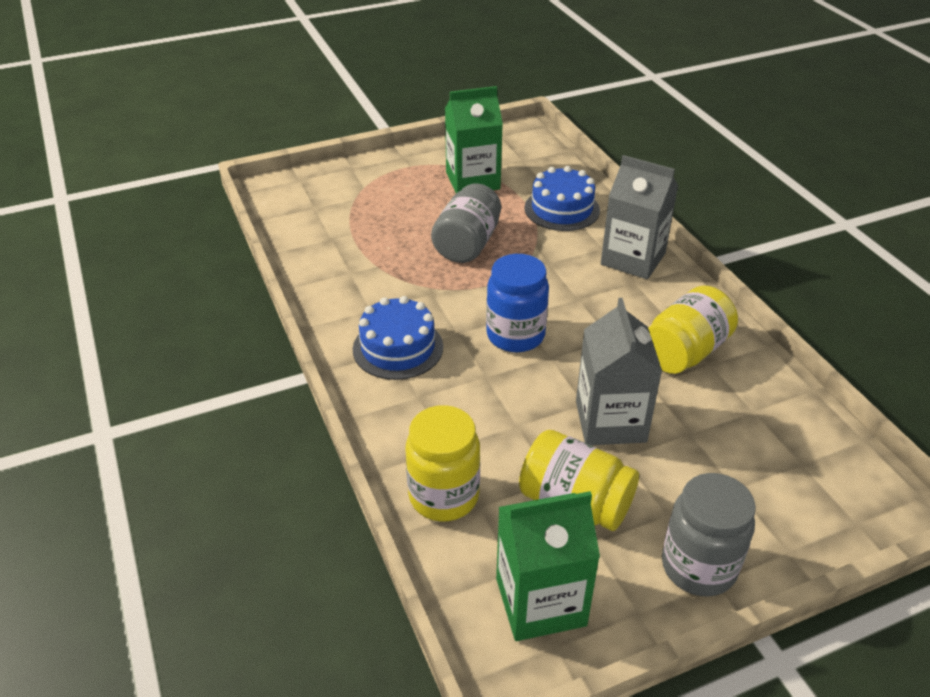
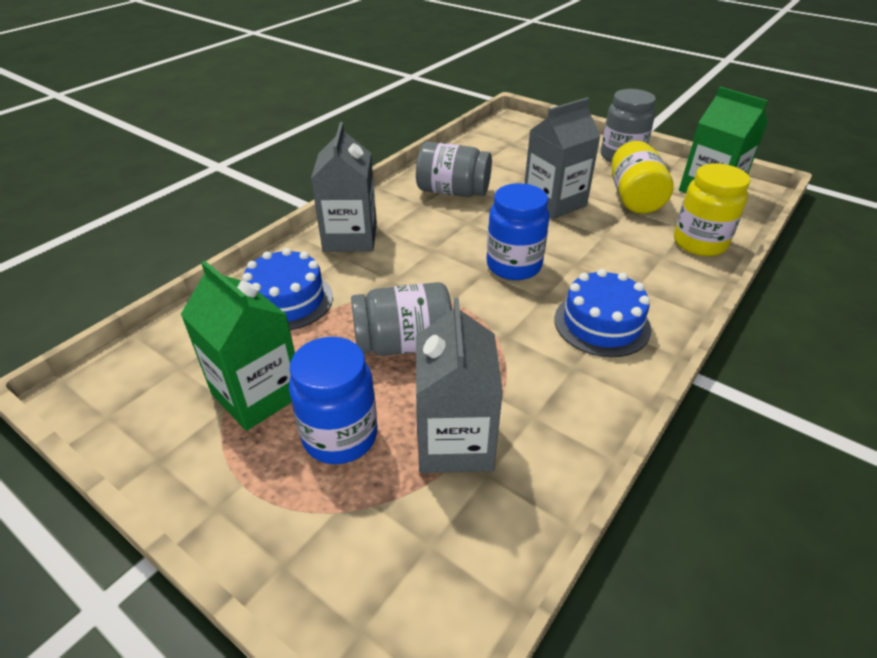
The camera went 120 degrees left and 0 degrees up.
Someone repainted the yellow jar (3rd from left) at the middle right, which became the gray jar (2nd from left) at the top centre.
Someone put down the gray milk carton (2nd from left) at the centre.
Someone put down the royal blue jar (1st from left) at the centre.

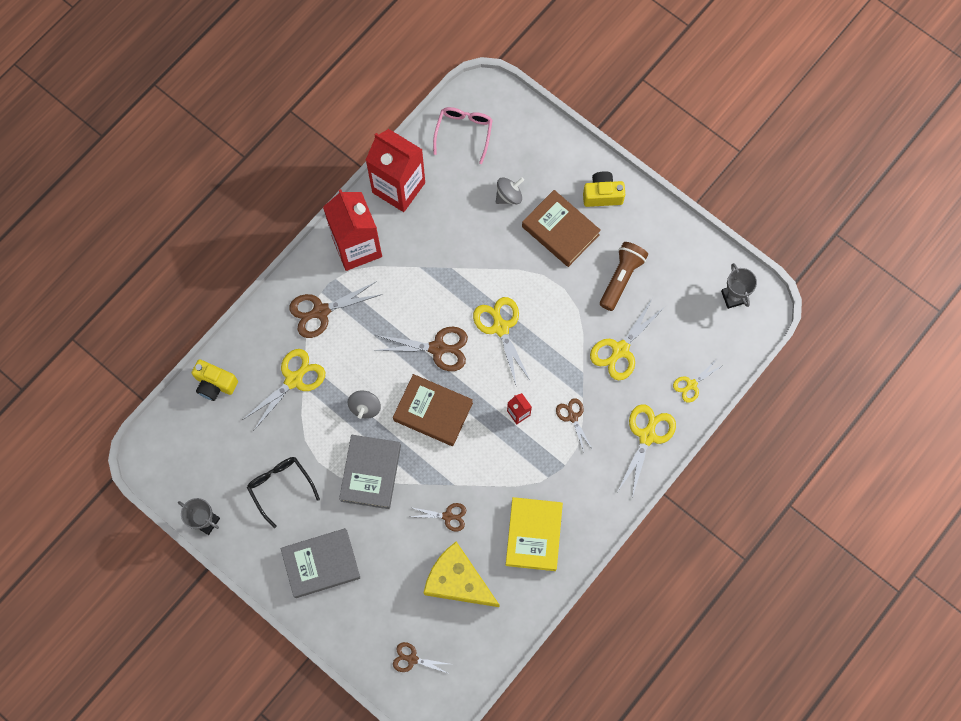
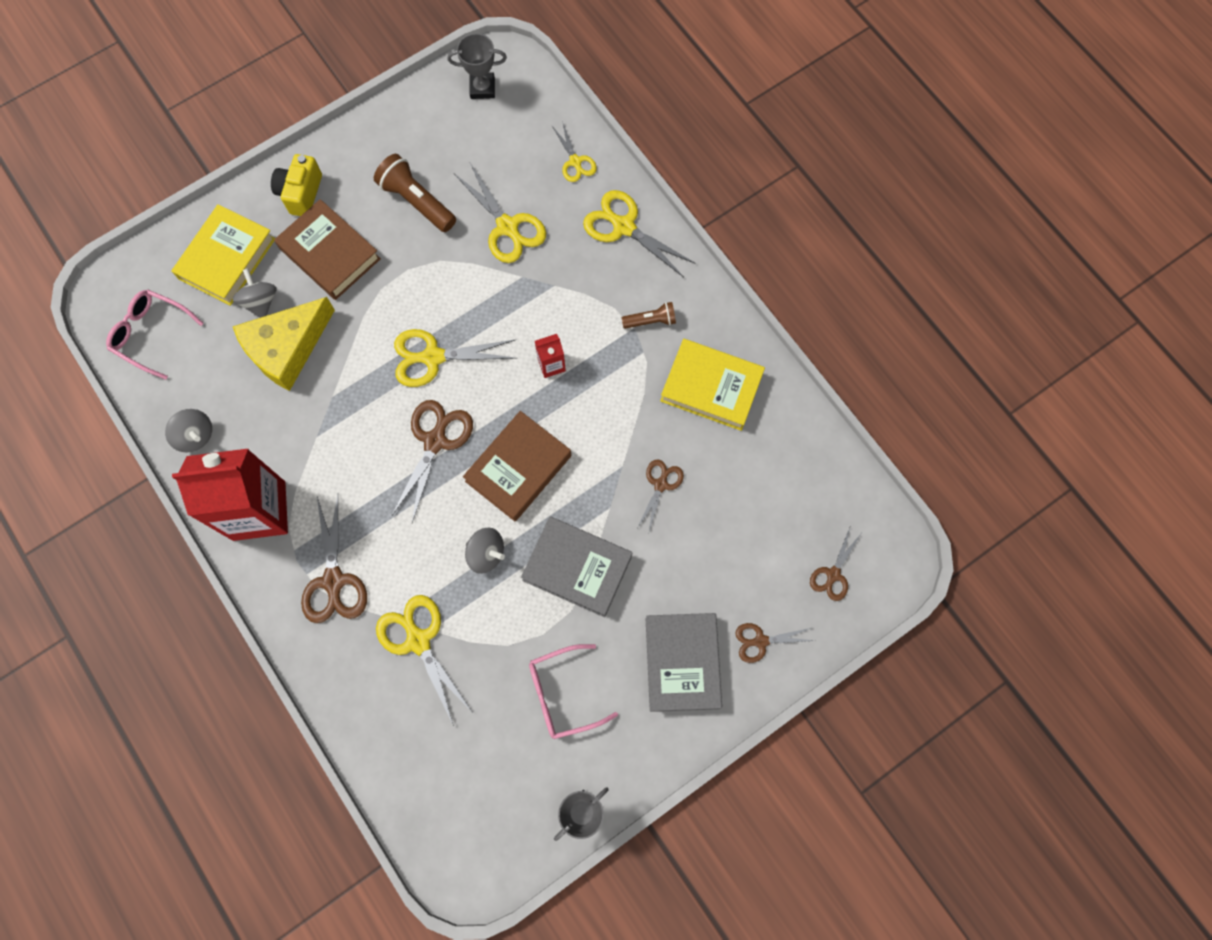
The camera went 75 degrees left and 0 degrees up.
Someone swapped the crimson milk carton (2nd from left) at the top centre for the gray spinning top (1st from left) at the middle left.
Someone rotated the dark brown hardback (2nd from left in the first image) at the top centre by 75 degrees clockwise.
Someone took away the yellow camera (1st from left) at the middle left.
Someone carried the dark brown shears (5th from left in the first image) from the centre to the bottom centre.
Someone repainted the black eyeglasses at the bottom left, which became the pink eyeglasses (2nd from left) at the bottom centre.
Someone carried the yellow cheese wedge from the bottom centre to the middle left.
Someone put down the yellow hardback (1st from left) at the top left.
Someone put down the dark brown flashlight (2nd from left) at the centre.

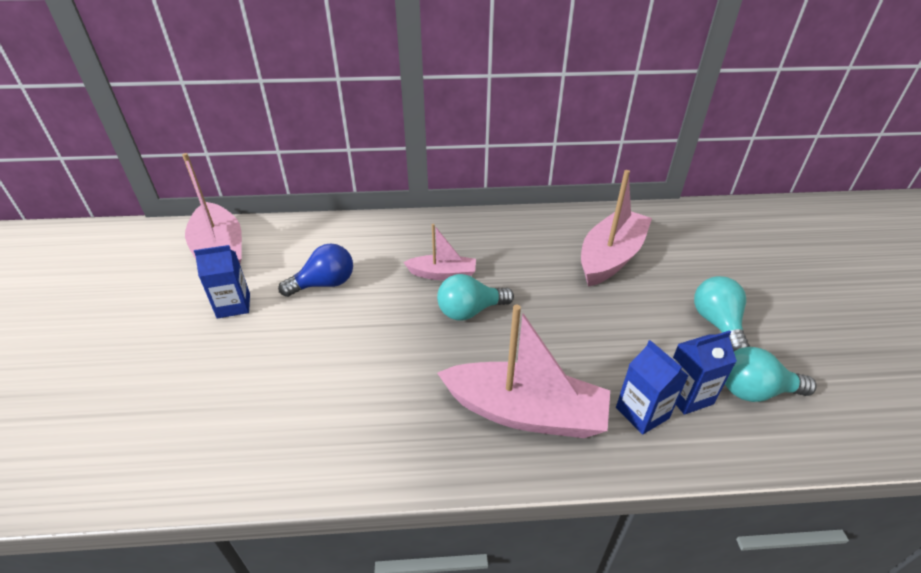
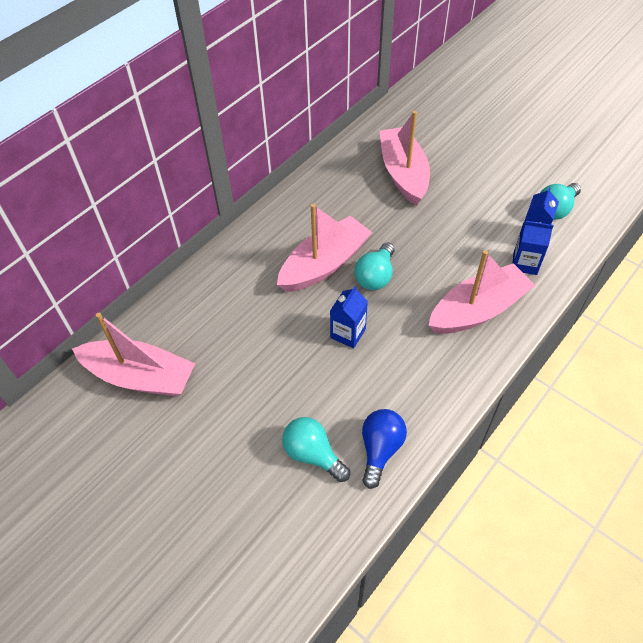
The camera went 45 degrees left and 15 degrees up.
Someone scaled the pink boat (2nd from left) at the centre by 1.78.
Someone carried the royal blue light bulb from the centre to the bottom centre.
Someone carried the royal blue milk carton (1st from left) from the middle left to the centre.
Someone carried the teal light bulb (2nd from left in the first image) from the middle right to the bottom centre.

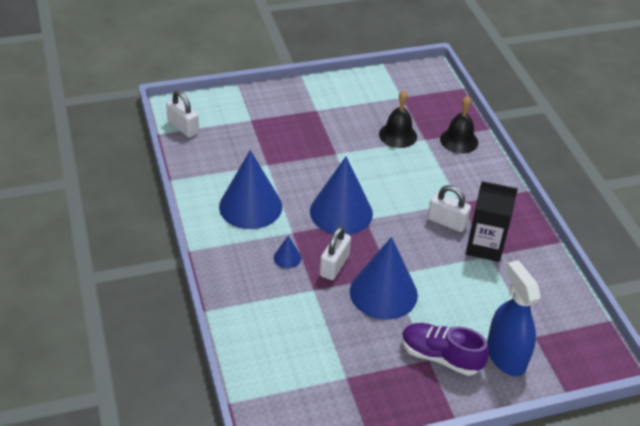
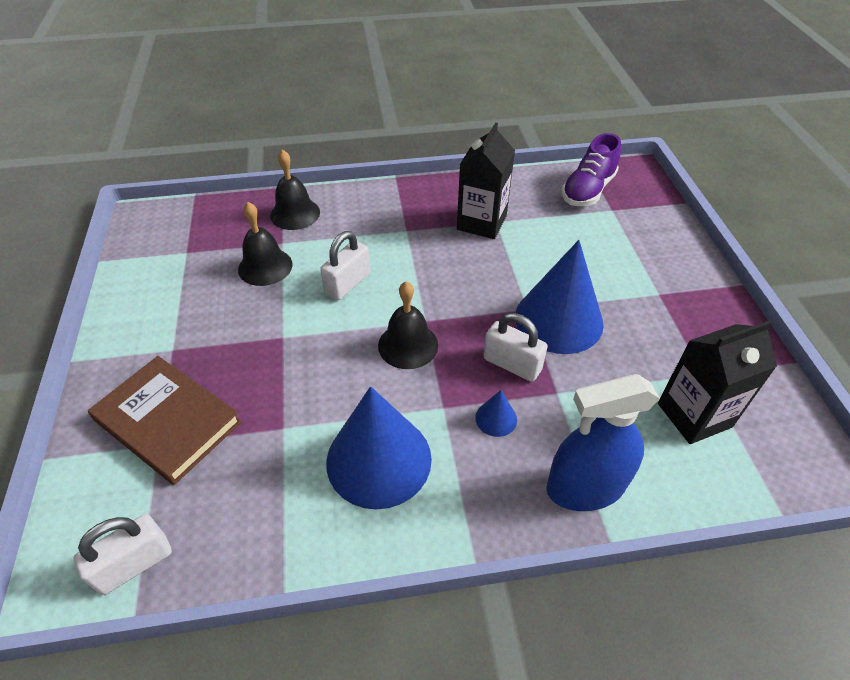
The camera went 80 degrees left and 5 degrees up.
Someone swapped the royal blue cone (3rd from left) at the centre for the black hand bell (3rd from left) at the centre.
Someone carried the pure white small lock (3rd from left in the first image) from the middle right to the centre.
Someone carried the royal blue spray cleaner from the bottom right to the middle right.
Someone carried the royal purple lace-up shoe from the bottom right to the top right.
Someone put down the black milk carton (2nd from left) at the middle right.
Someone put down the dark brown hardback at the middle left.

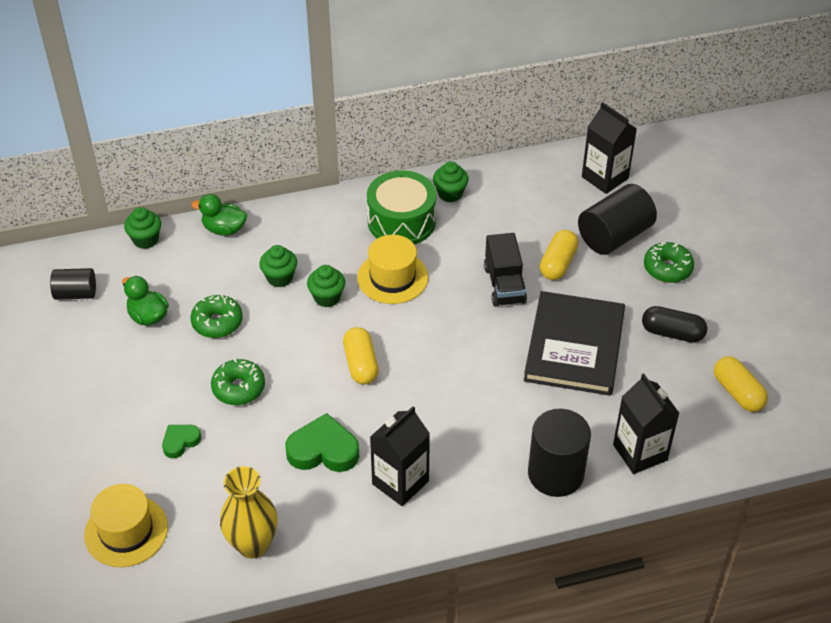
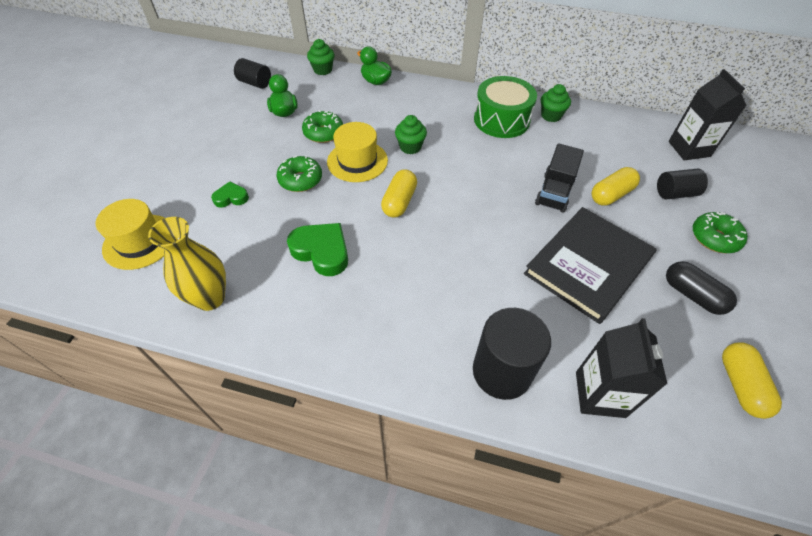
The camera went 30 degrees right and 5 degrees up.
Someone scaled the black solid cylinder (3rd from left) at the middle right by 0.60.
Someone carried the yellow hat (2nd from left) from the centre to the top centre.
Someone took away the green fairy cake (2nd from left) at the centre.
Someone took away the black milk carton (1st from left) at the bottom centre.

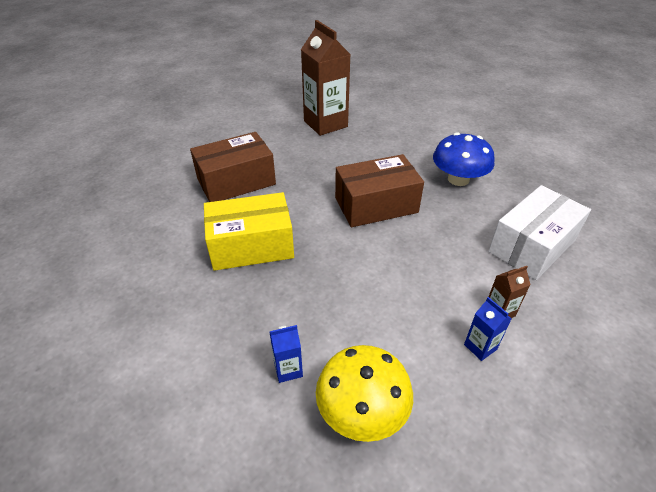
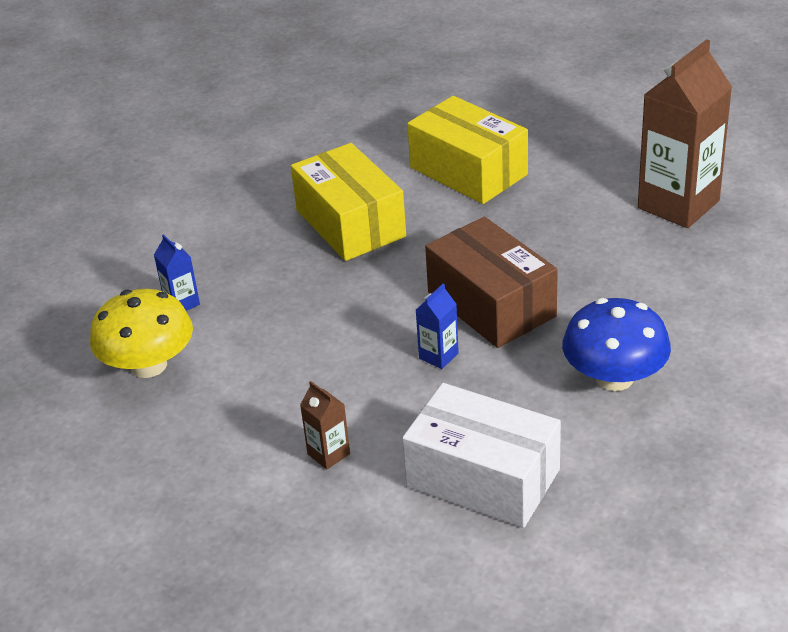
The camera went 75 degrees right and 5 degrees down.
Someone repainted the dark brown package (1st from left) at the centre, which became the yellow package (2nd from left) at the top centre.
Someone carried the royal blue milk carton (2nd from left) from the bottom right to the centre.

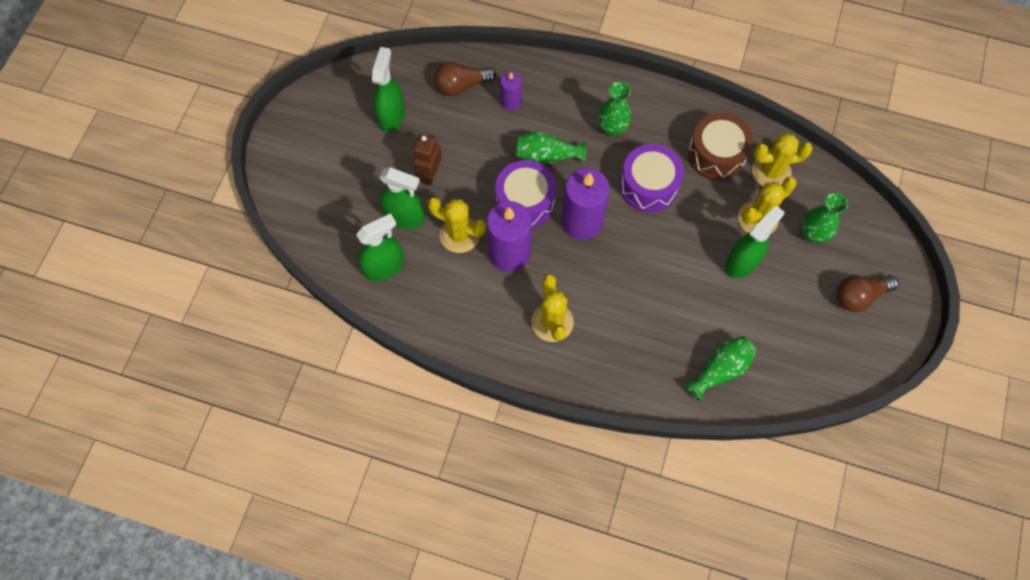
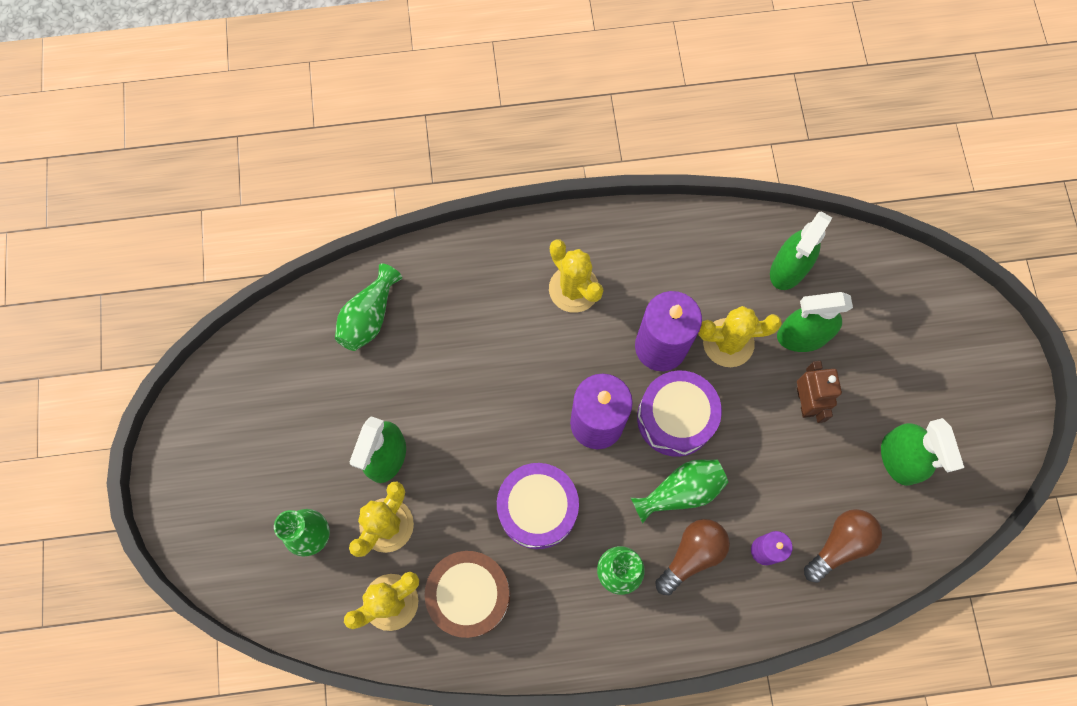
The camera went 155 degrees right and 5 degrees up.
Someone carried the dark brown light bulb (2nd from left in the first image) from the middle right to the bottom centre.

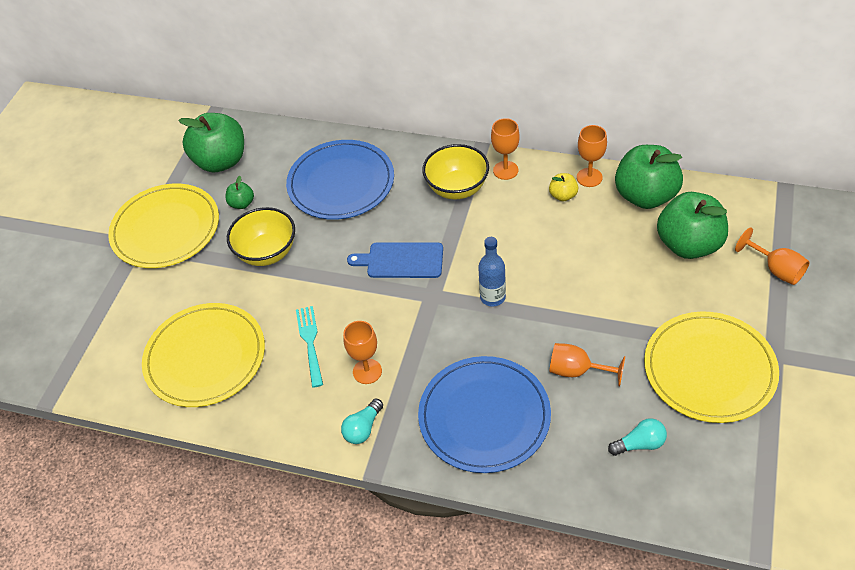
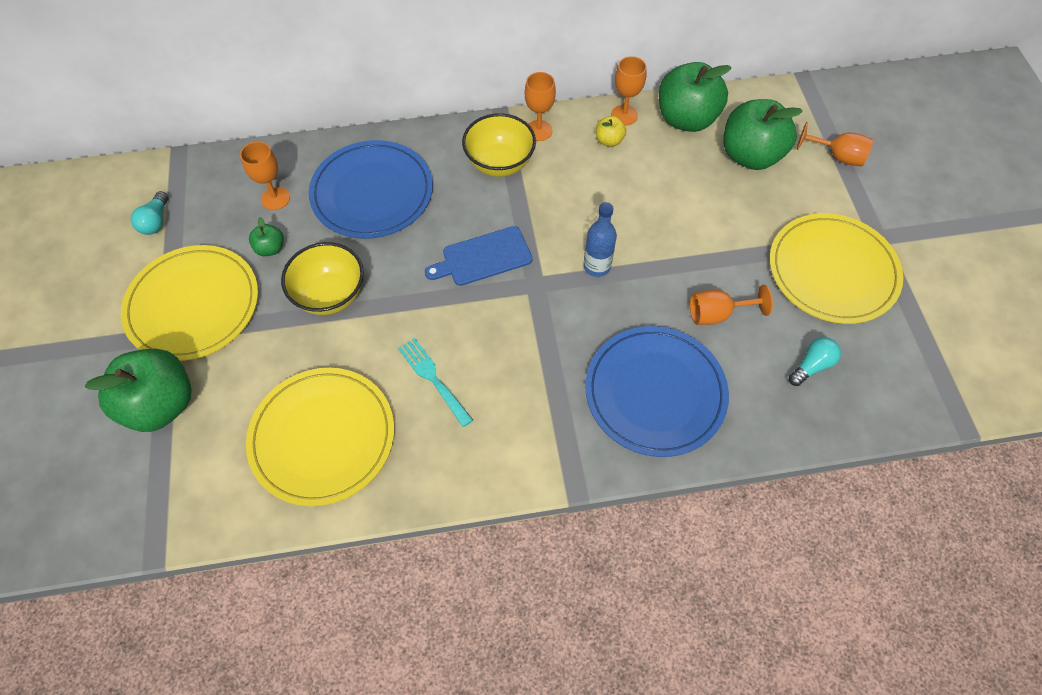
The camera went 30 degrees left and 10 degrees up.
Someone carried the green apple (1st from left) from the top left to the middle left.
Someone carried the orange chalice (1st from left) from the centre to the top left.
Someone carried the teal light bulb (1st from left) from the bottom centre to the top left.

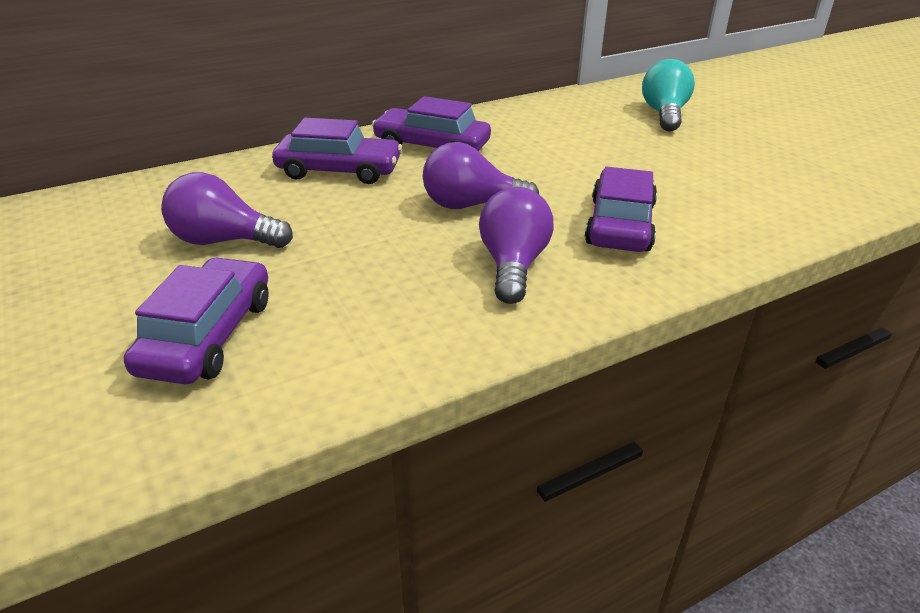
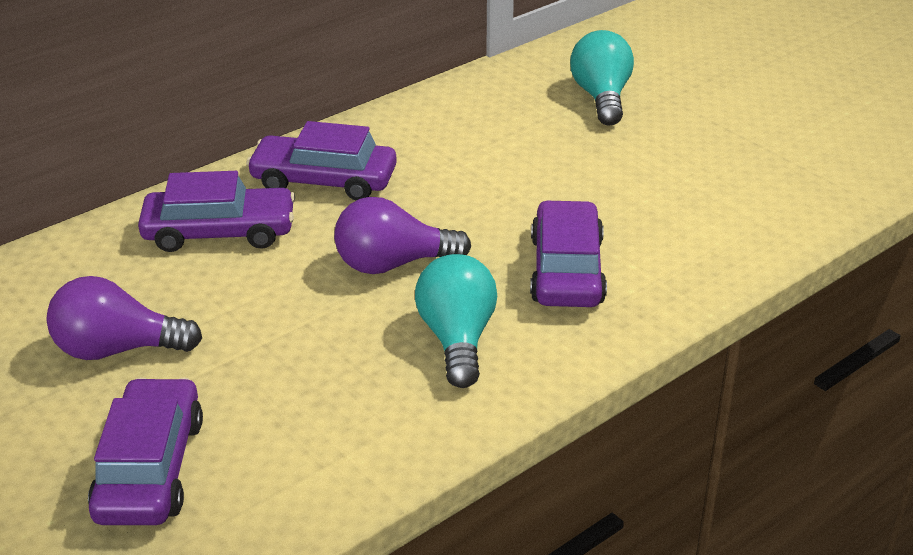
The camera went 10 degrees left and 0 degrees up.
Someone repainted the royal purple light bulb (3rd from left) at the centre, which became the teal light bulb (1st from left) at the centre.

